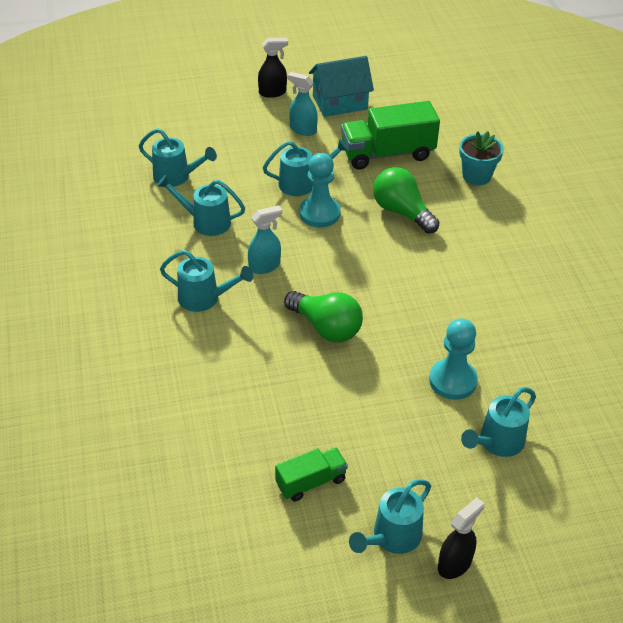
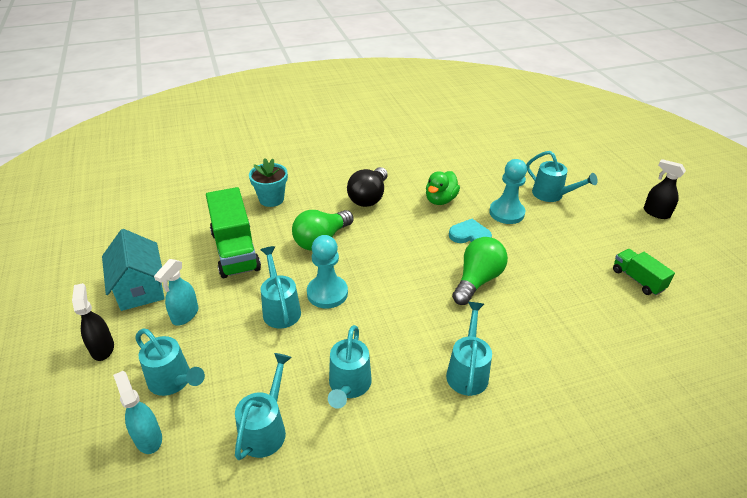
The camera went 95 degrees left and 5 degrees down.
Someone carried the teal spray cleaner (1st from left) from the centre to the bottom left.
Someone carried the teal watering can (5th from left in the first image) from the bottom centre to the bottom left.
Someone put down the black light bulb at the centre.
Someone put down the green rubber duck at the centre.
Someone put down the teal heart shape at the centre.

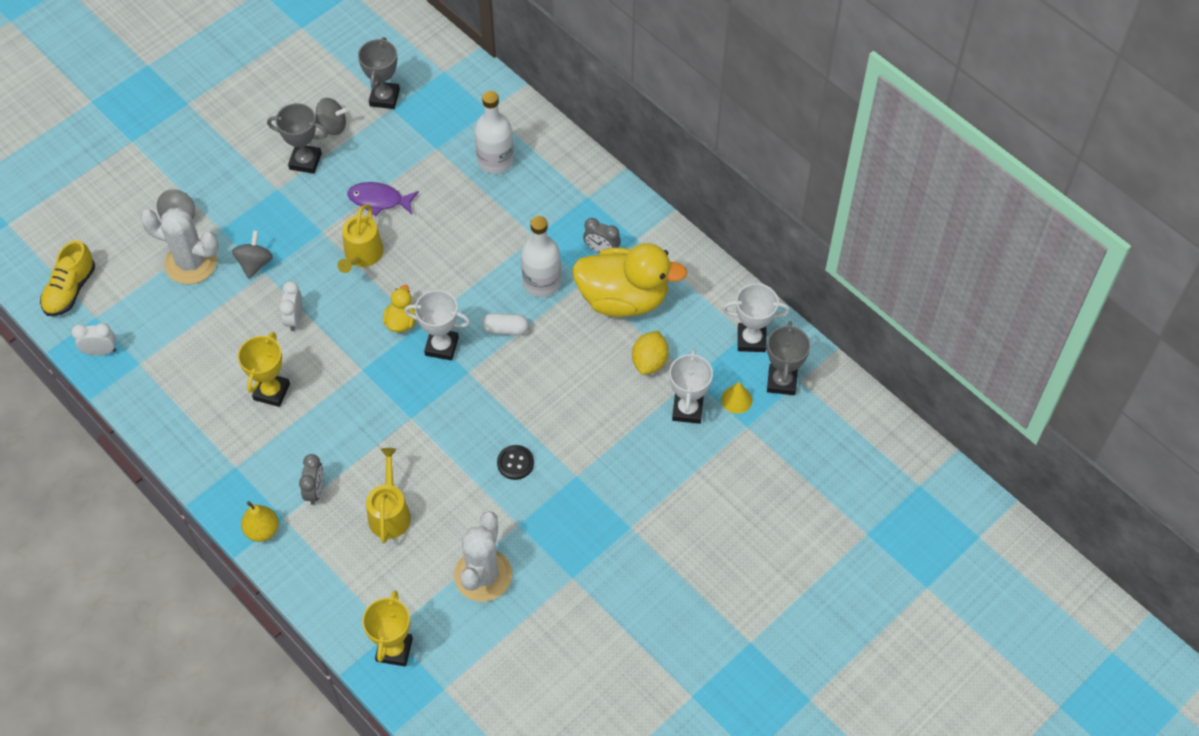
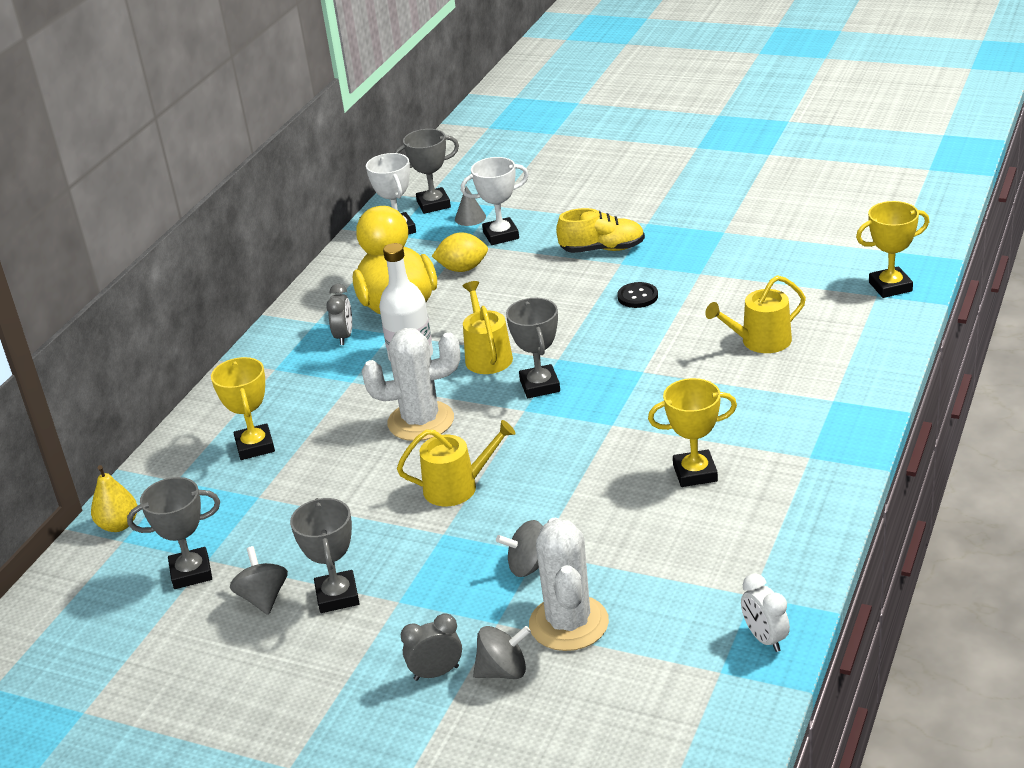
The camera went 110 degrees left and 25 degrees down.
Someone swapped the pure white bottle (1st from left) at the top centre for the yellow award cup (1st from left) at the middle left.
Someone took away the royal purple fish at the top left.
Someone carried the yellow lace-up shoe from the middle left to the top centre.
Someone took away the pure white alarm clock (2nd from left) at the middle left.
Someone took away the yellow rubber duck (1st from left) at the middle left.
Someone repainted the pure white award cup (1st from left) at the centre, which became the gray award cup (4th from left) at the centre.
Someone swapped the pure white capsule at the centre for the yellow watering can (2nd from left) at the centre.
Someone repainted the yellow cone at the centre, which became the gray cone at the top centre.
Someone carried the gray alarm clock (1st from left in the first image) from the middle left to the bottom centre.
Someone carried the yellow toy pear from the bottom left to the middle left.
Someone carried the pure white cactus (2nd from left in the first image) from the bottom centre to the centre.

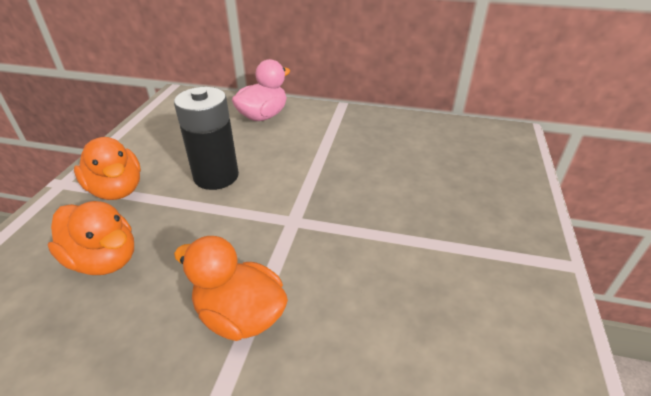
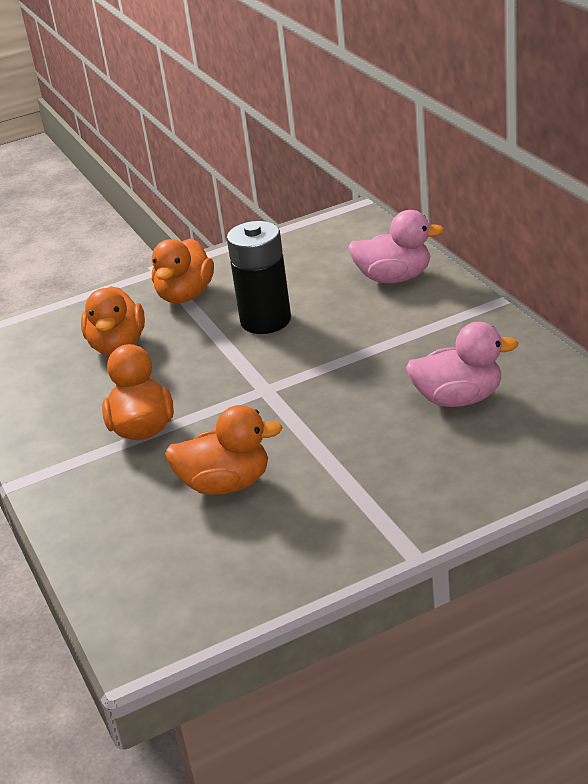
The camera went 55 degrees right and 5 degrees down.
Someone put down the pink rubber duck (2nd from left) at the middle right.
Someone put down the orange rubber duck (4th from left) at the centre.

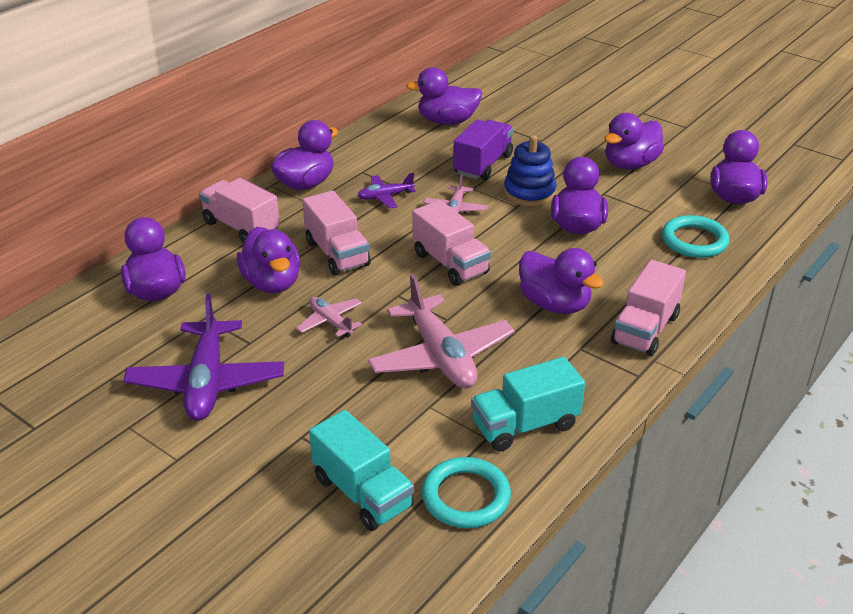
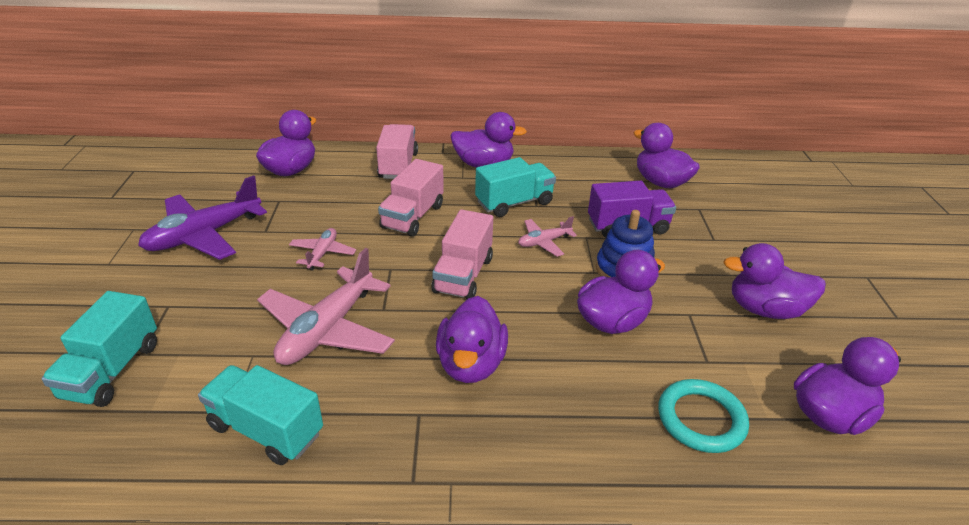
The camera went 50 degrees right and 0 degrees up.
Someone swapped the royal purple plane (2nd from left) at the top centre for the teal toy truck (3rd from left) at the centre.
Someone took away the royal purple rubber duck (2nd from left) at the middle left.
Someone took away the pink toy truck (4th from left) at the middle right.
Someone took away the teal hoop (1st from left) at the bottom centre.

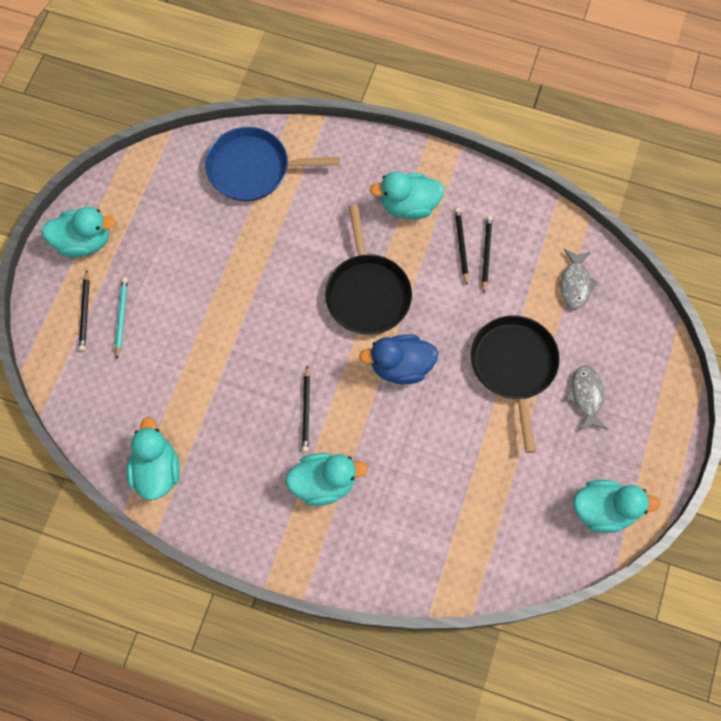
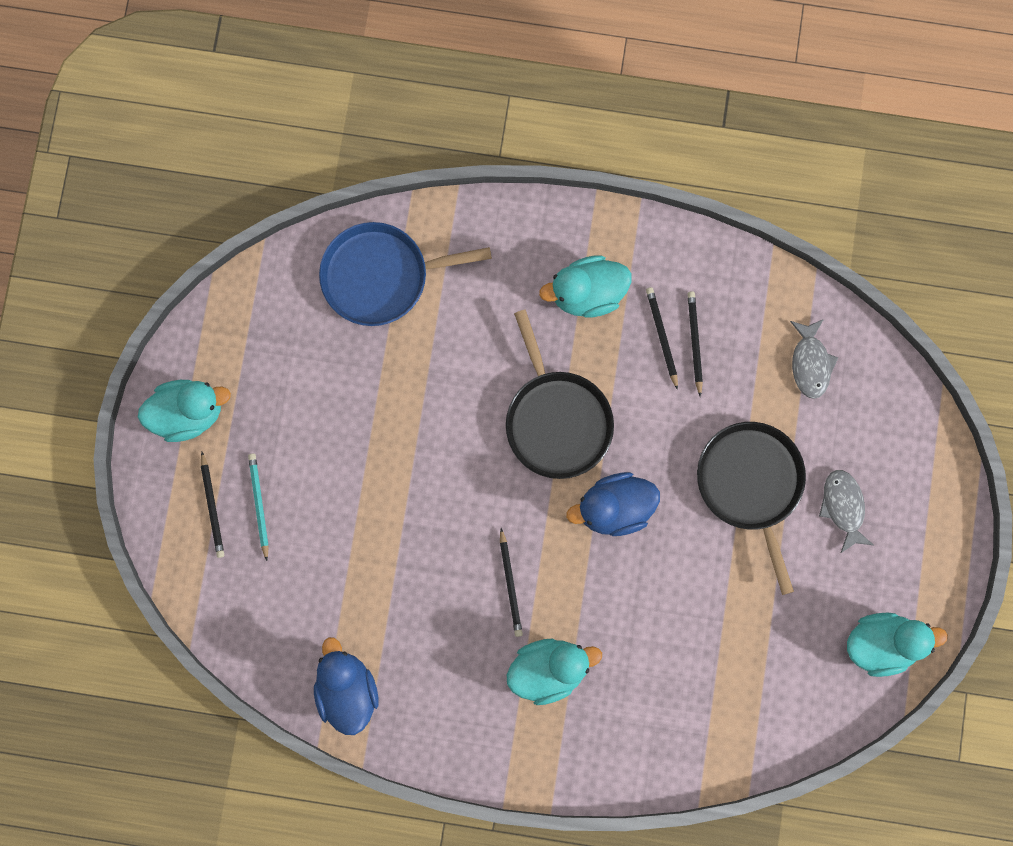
The camera went 10 degrees left and 10 degrees up.
Someone repainted the teal rubber duck (2nd from left) at the middle left, which became the royal blue rubber duck (1st from left) at the bottom centre.

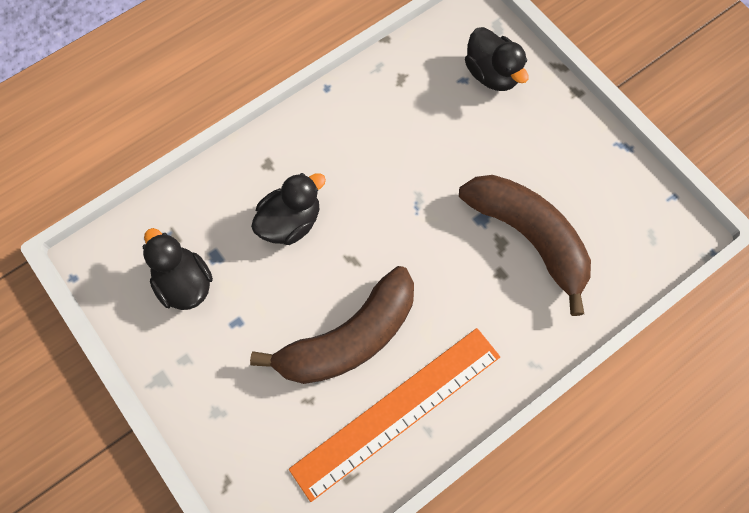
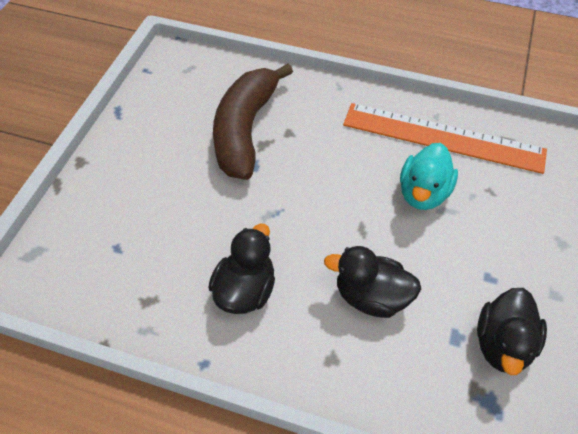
The camera went 125 degrees left and 15 degrees down.
Someone carried the black rubber duck (3rd from left in the first image) from the top centre to the centre.
Someone swapped the dark brown banana (1st from left) at the centre for the teal rubber duck at the middle right.

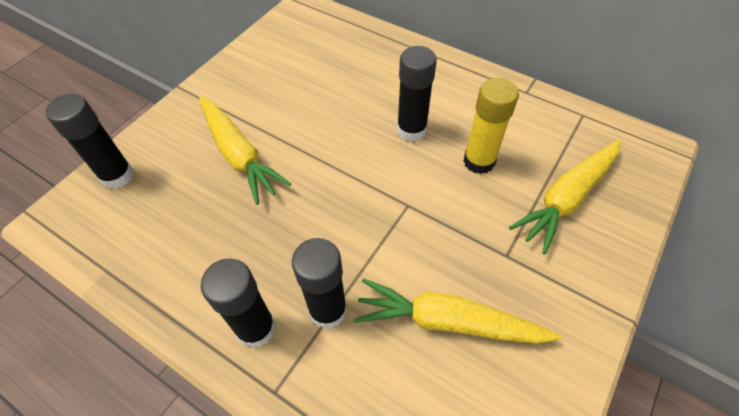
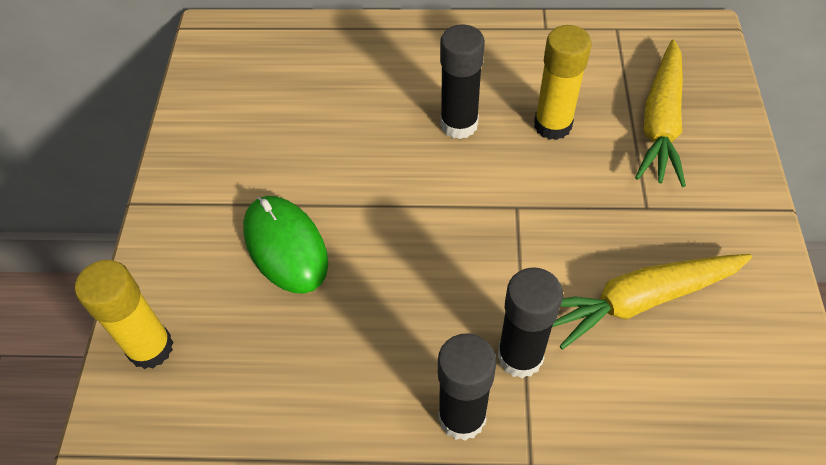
The camera went 30 degrees left and 0 degrees up.
Someone repainted the black glue stick (1st from left) at the middle left, which became the yellow glue stick (1st from left) at the bottom left.
Someone swapped the yellow root vegetable (1st from left) at the middle left for the green mouse at the centre.

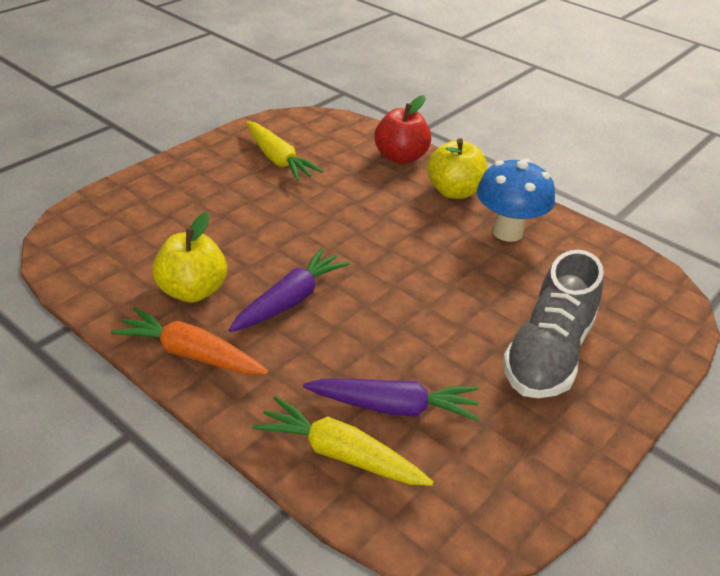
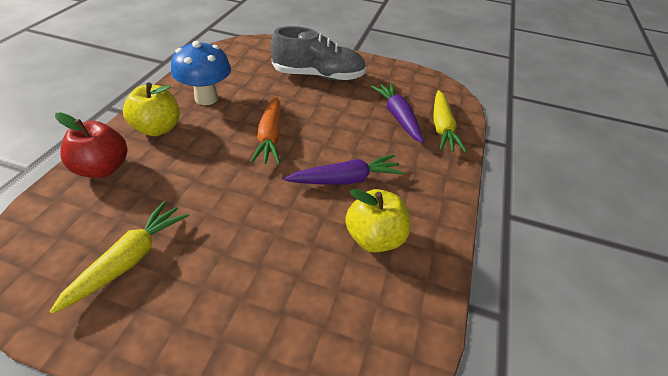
The camera went 115 degrees left and 5 degrees up.
Someone rotated the royal purple root vegetable (1st from left) at the centre by 150 degrees clockwise.
Someone carried the orange root vegetable from the middle left to the centre.

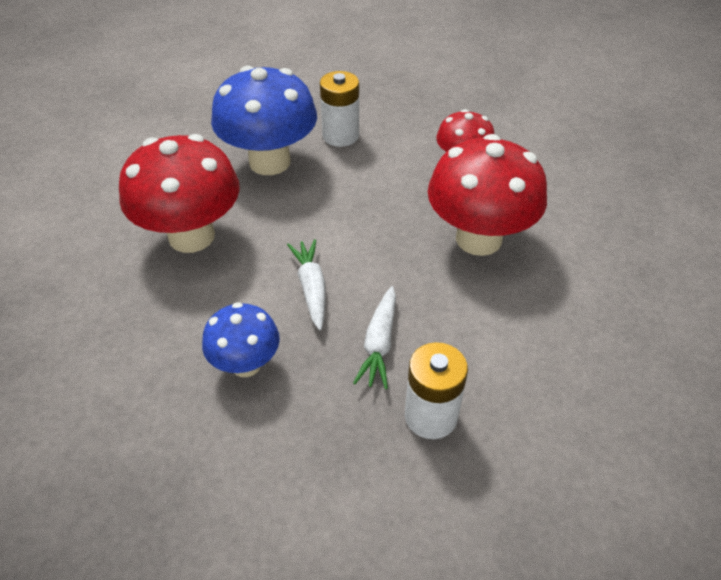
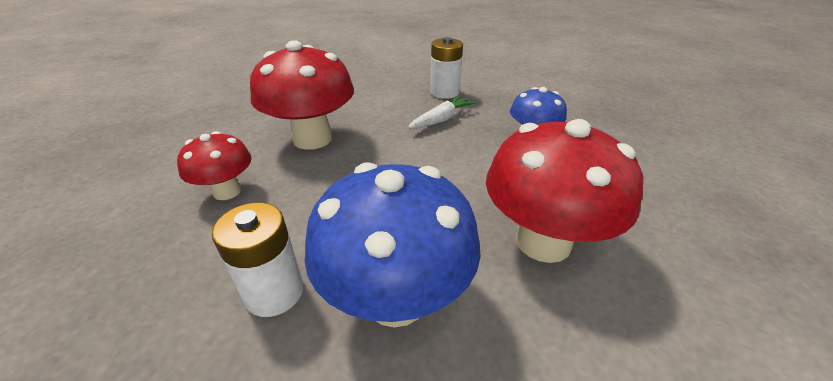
The camera went 145 degrees left and 10 degrees down.
Someone took away the pure white root vegetable (1st from left) at the centre.

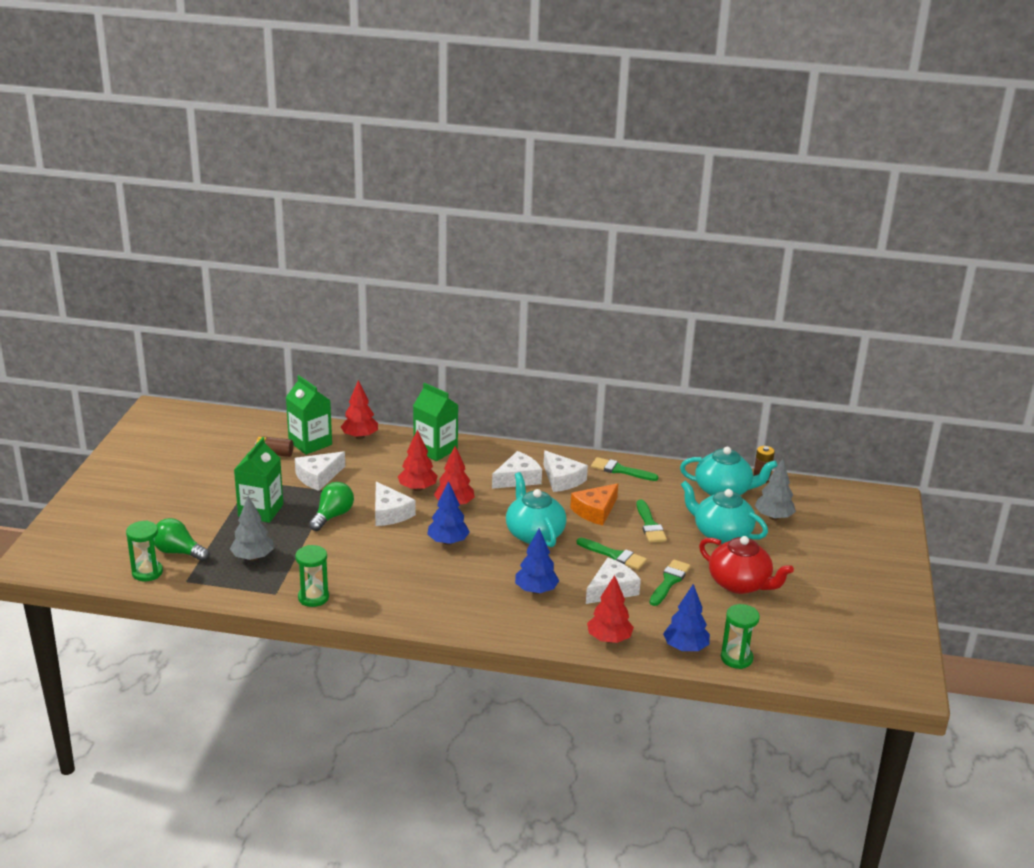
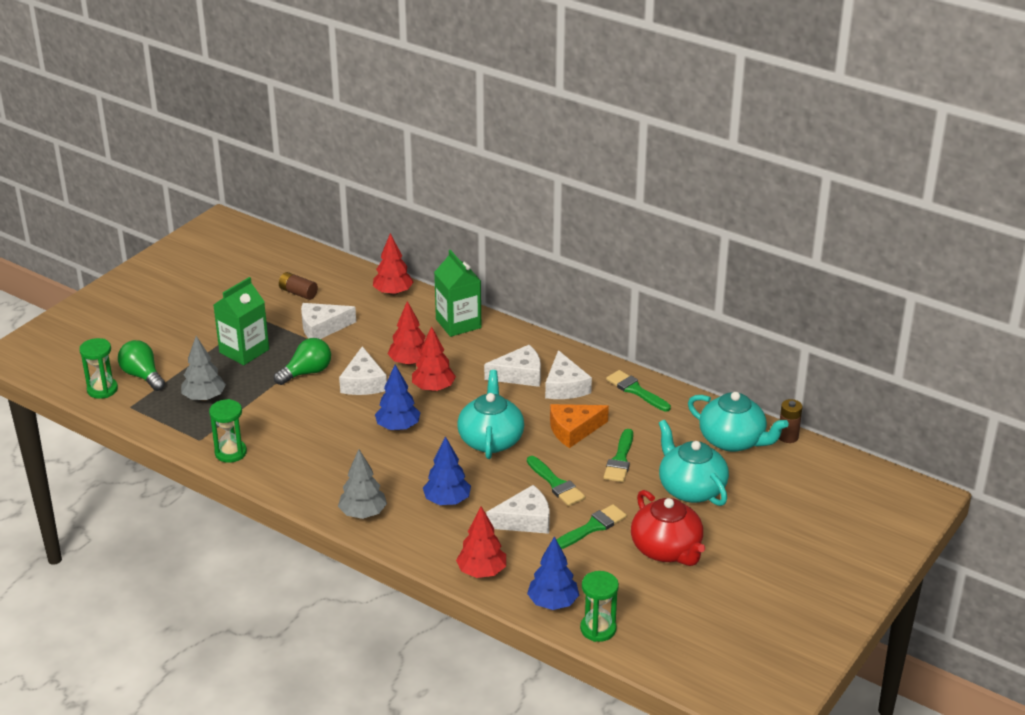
The camera went 25 degrees right and 5 degrees up.
Someone took away the green milk carton (2nd from left) at the middle left.
Someone carried the gray toy tree (2nd from left) from the middle right to the bottom centre.

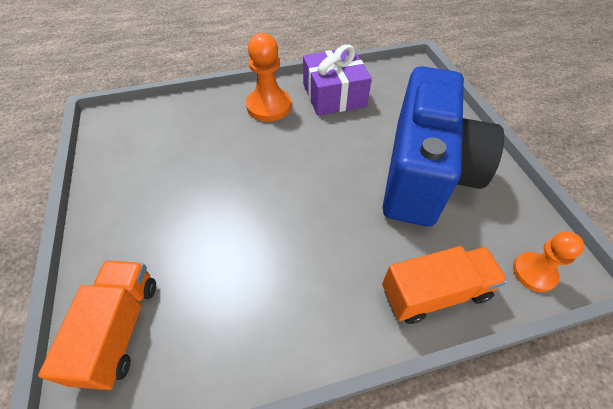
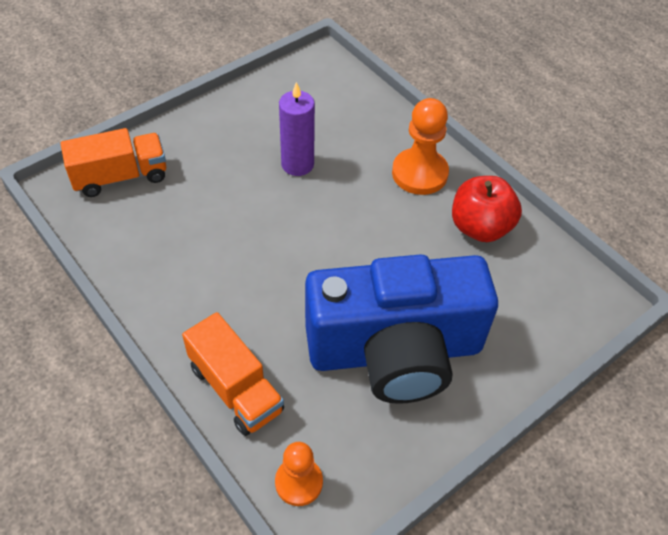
The camera went 65 degrees right and 0 degrees up.
Someone swapped the royal purple wrapped gift at the top centre for the crimson apple at the middle right.
Someone put down the royal purple wax candle at the top centre.

